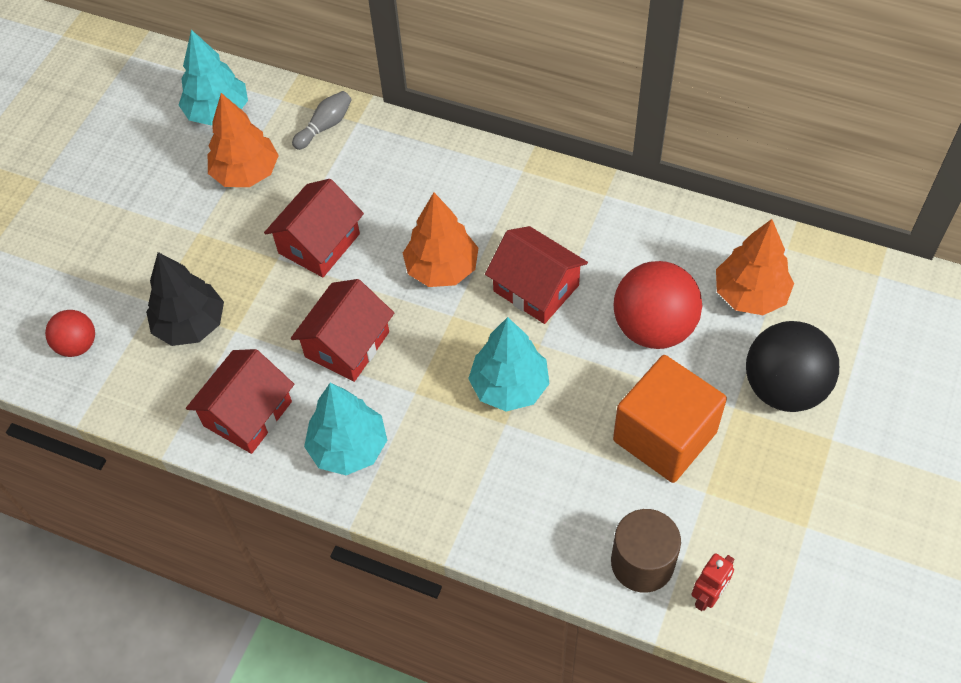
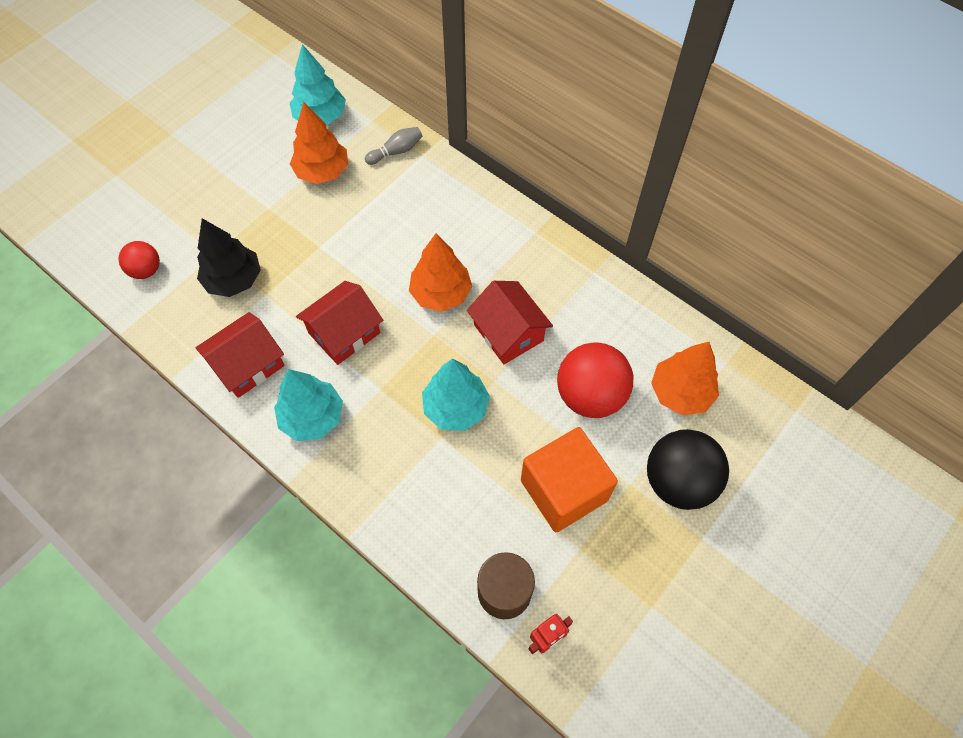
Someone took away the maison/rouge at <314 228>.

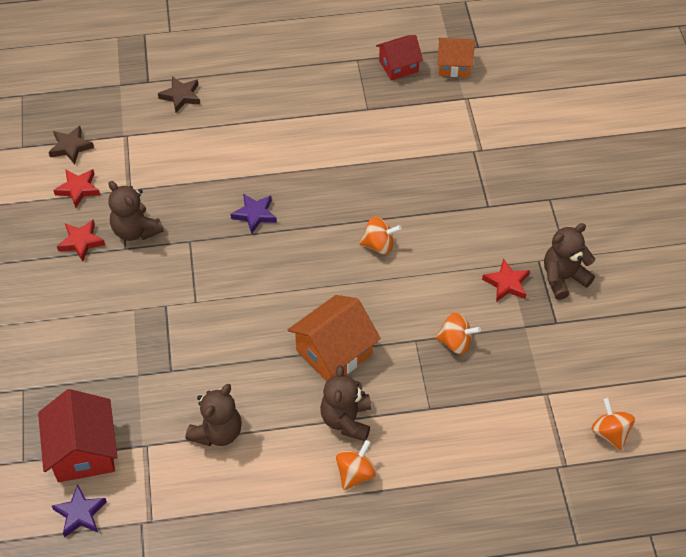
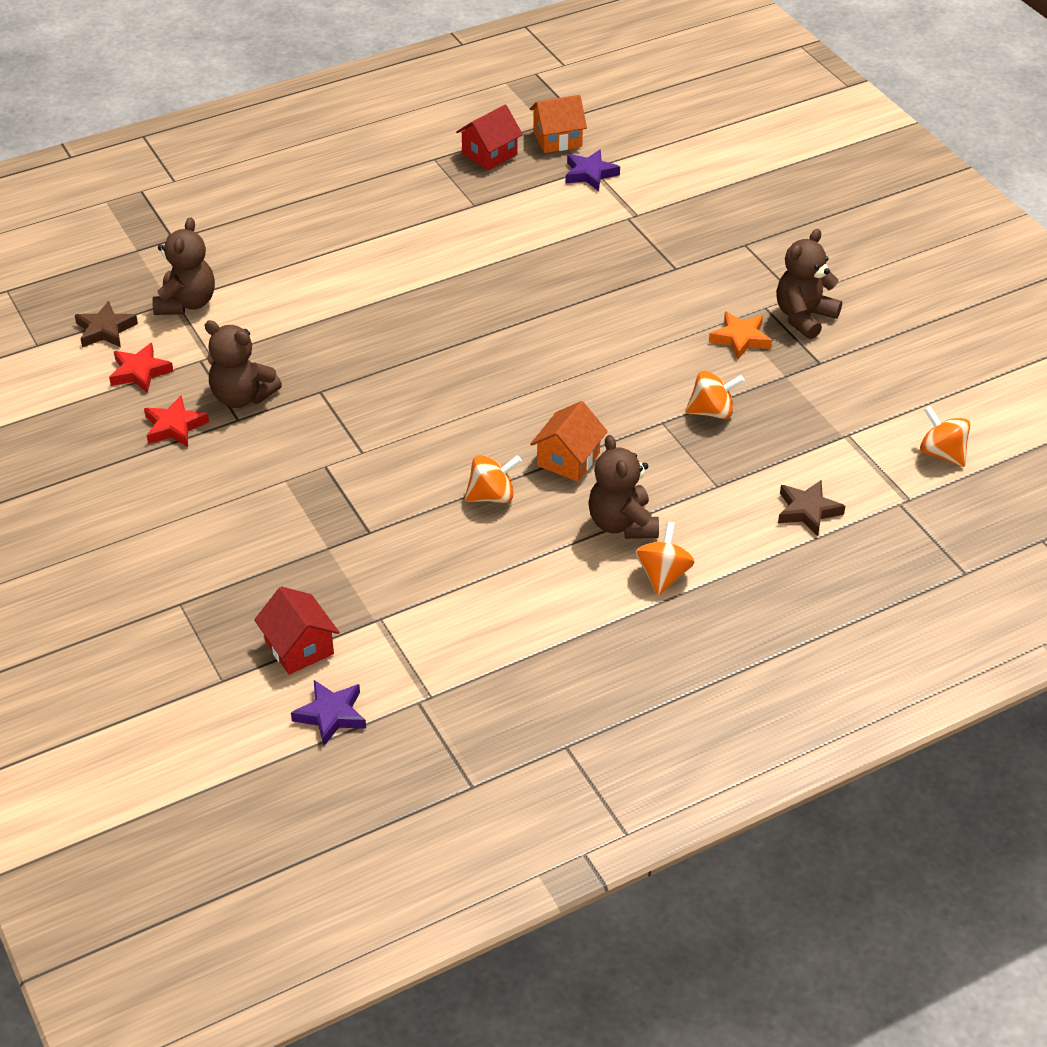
Someone scaled the maison/rouge at <77 435> by 0.65. Someone carried the étoile/marron from <179 94> to <811 508>. Someone carried the ours en peluche/marron from <214 415> to <183 266>. Someone carried the étoile/violet from <254 213> to <593 170>. Someone scaled the maison/orange at <334 338> by 0.65. Someone carried the toupie/orange from <380 235> to <493 479>. Someone repainted the étoile/rouge at <506 280>, which became the étoile/orange at <740 335>.

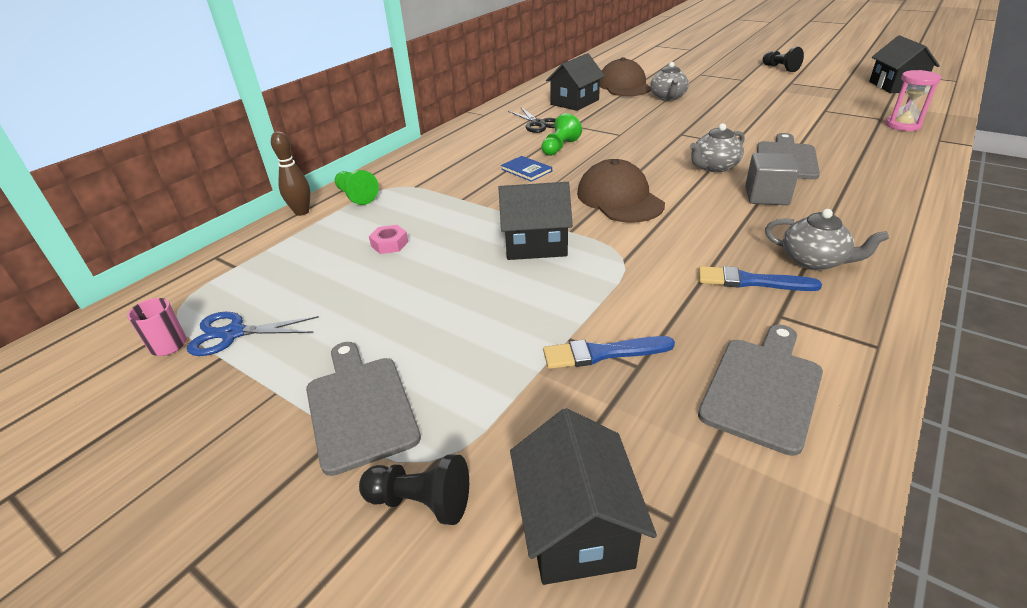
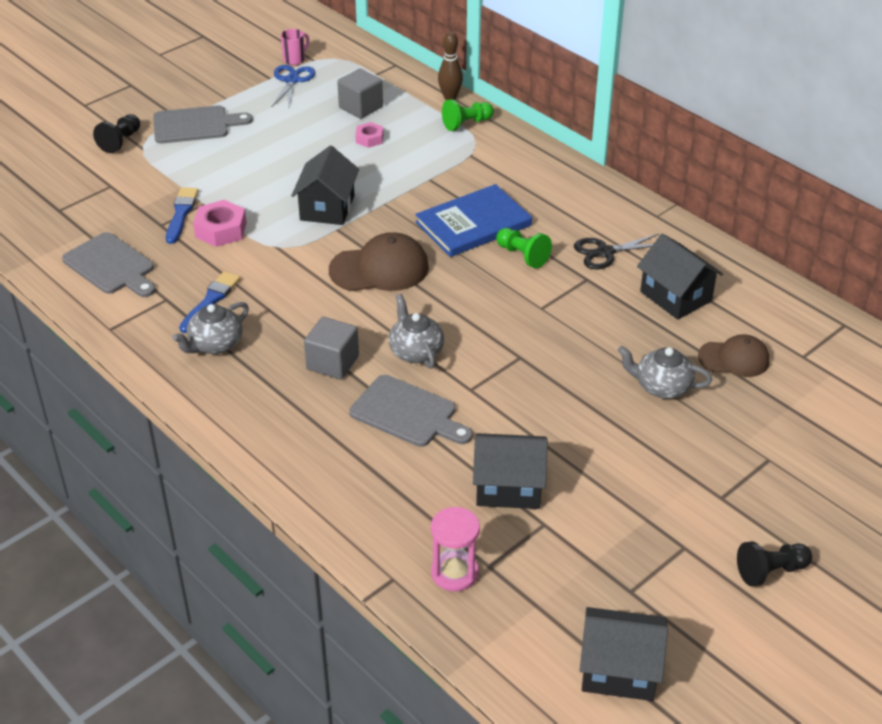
Someone scaled the livre/bleu at <526 169> by 2.07. Someone carried the maison/noir from <583 496> to <510 471>. Someone scaled the casquette/marron at <625 76> by 0.66. Someone put down the écrou/rose at <220 223>. Someone put down the cube/gris at <360 93>.

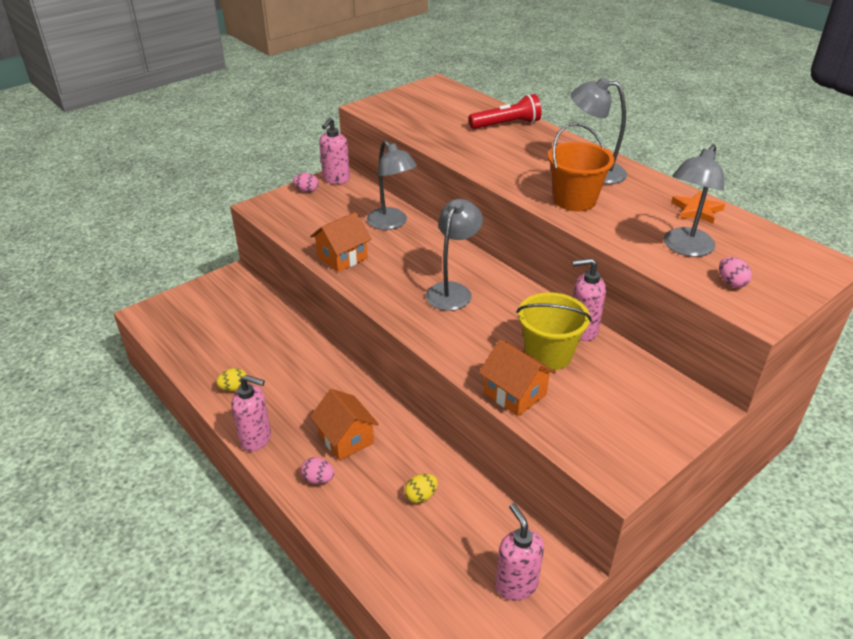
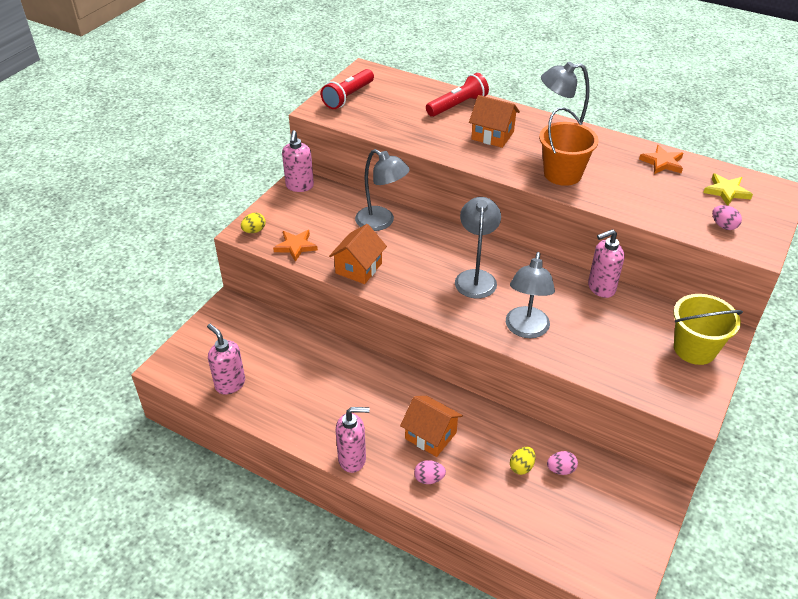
Someone carried the œuf/jaune from <231 379> to <253 222>. Someone carried the œuf/rose from <306 183> to <562 463>. Someone carried the maison/orange from <517 377> to <494 121>. Someone carried the distributeur de savon/rose from <519 552> to <226 359>. Someone carried the seau/jaune from <554 331> to <708 329>. Someone carried the lampe/gris from <694 200> to <530 295>. Someone put down the étoile/orange at <295 246>. Someone put down the lampe de poche/rouge at <347 89>. Someone put down the étoile/jaune at <728 189>.

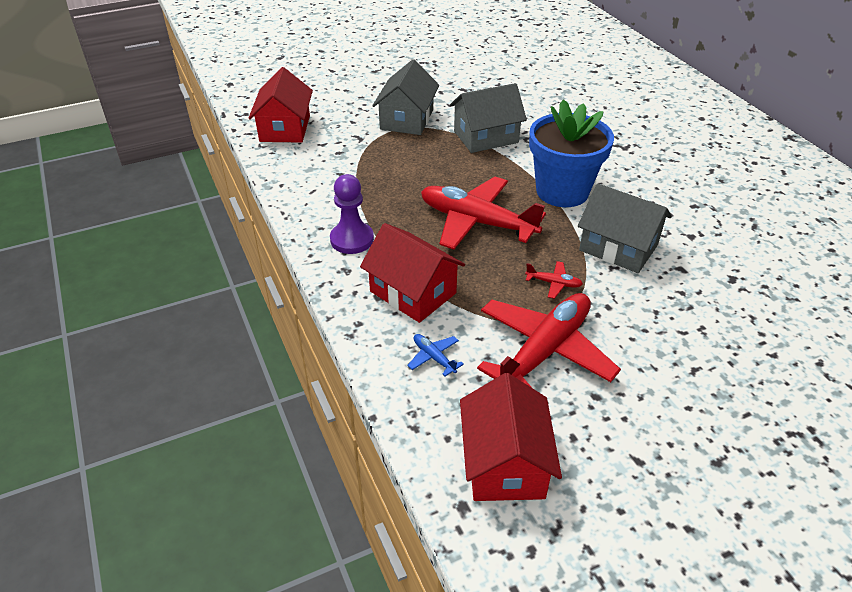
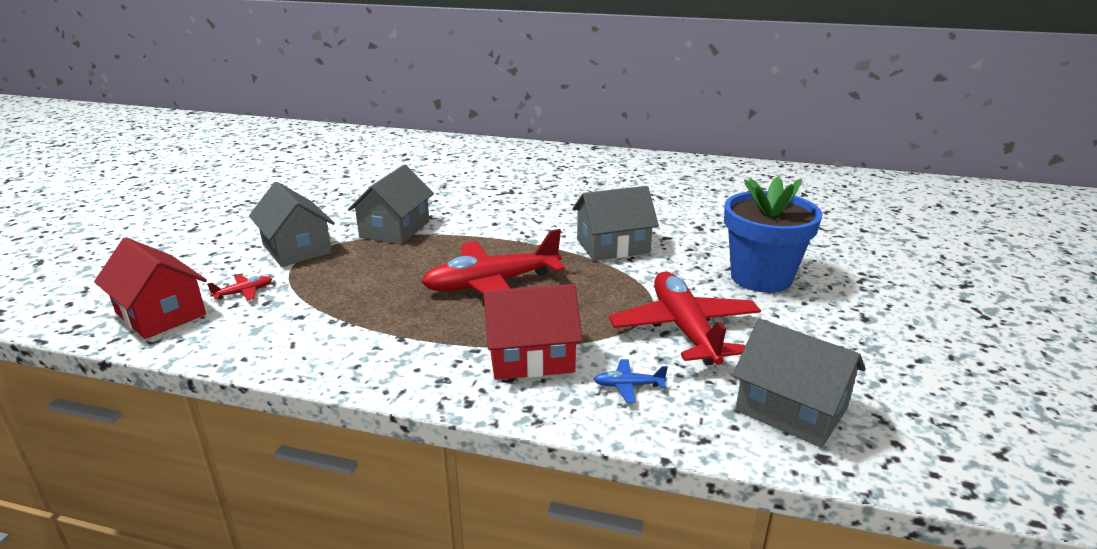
Someone took away the pion/violet at <352 214>. Someone repainted the maison/rouge at <511 437>, which became the maison/gris at <799 383>. Someone carried the avion/rouge from <554 280> to <239 288>. Someone carried the pot de fleurs/bleu from <571 153> to <773 235>.

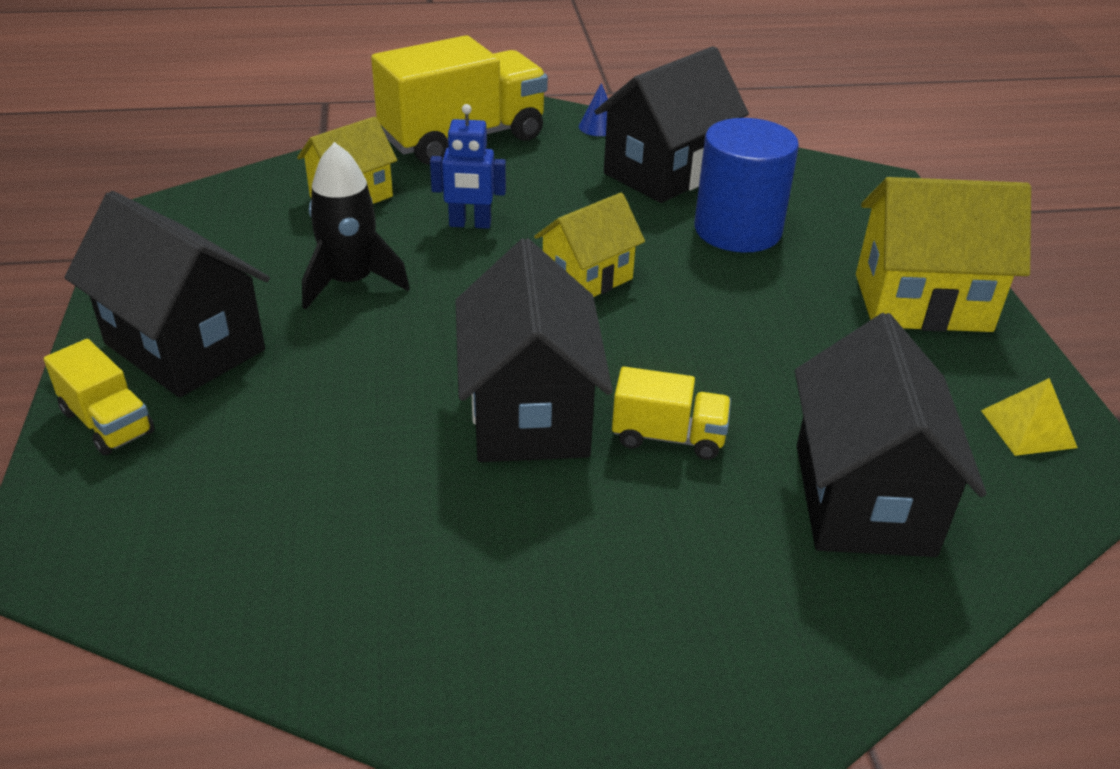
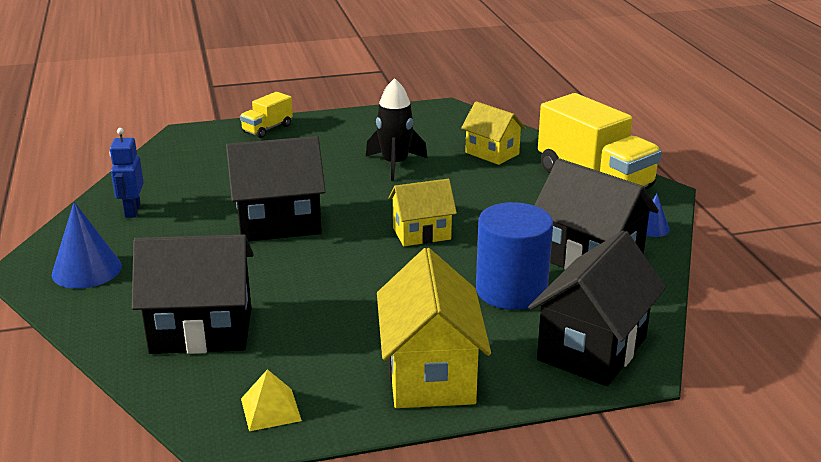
Someone carried the maison/noir from <167 294> to <597 308>. Someone carried the robot/bleu from <468 166> to <127 173>. Someone rotated the maison/jaune at <589 245> by 60 degrees counterclockwise. Someone took away the camion/jaune at <671 413>. Someone put down the cône/bleu at <87 245>.

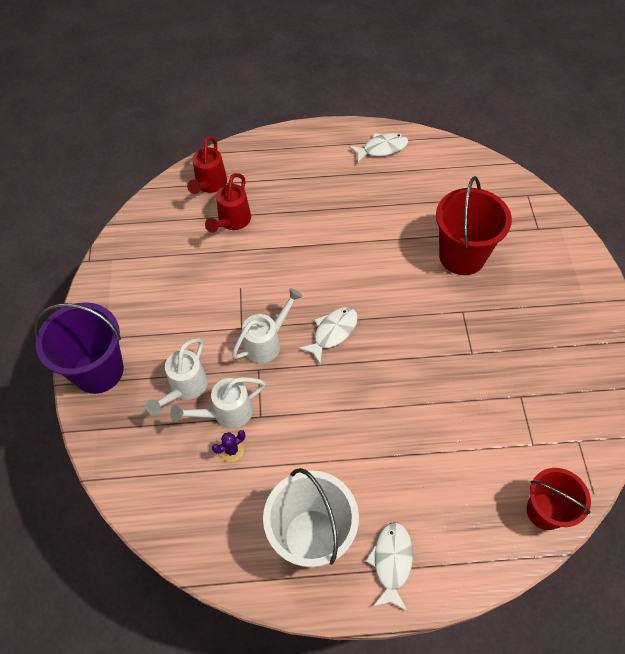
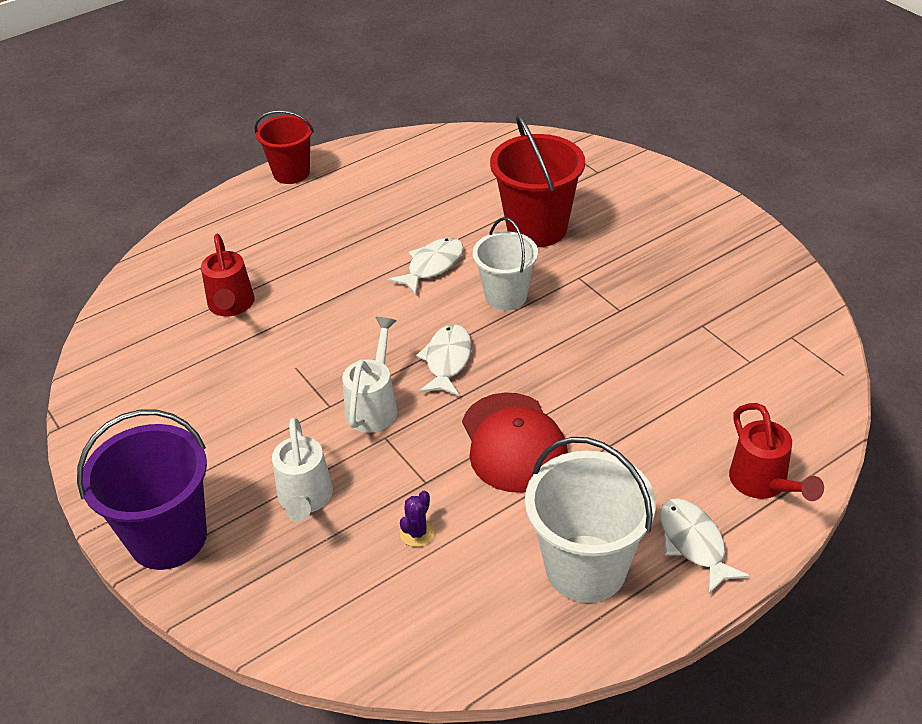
Someone took away the arrosoir/blanc at <218 402>. Someone carried the arrosoir/rouge from <207 165> to <776 452>. Someone carried the poisson/blanc from <378 148> to <426 266>. Someone carried the seau/rouge from <559 499> to <284 147>. Someone put down the casquette/rouge at <515 443>. Someone put down the seau/blanc at <505 263>.

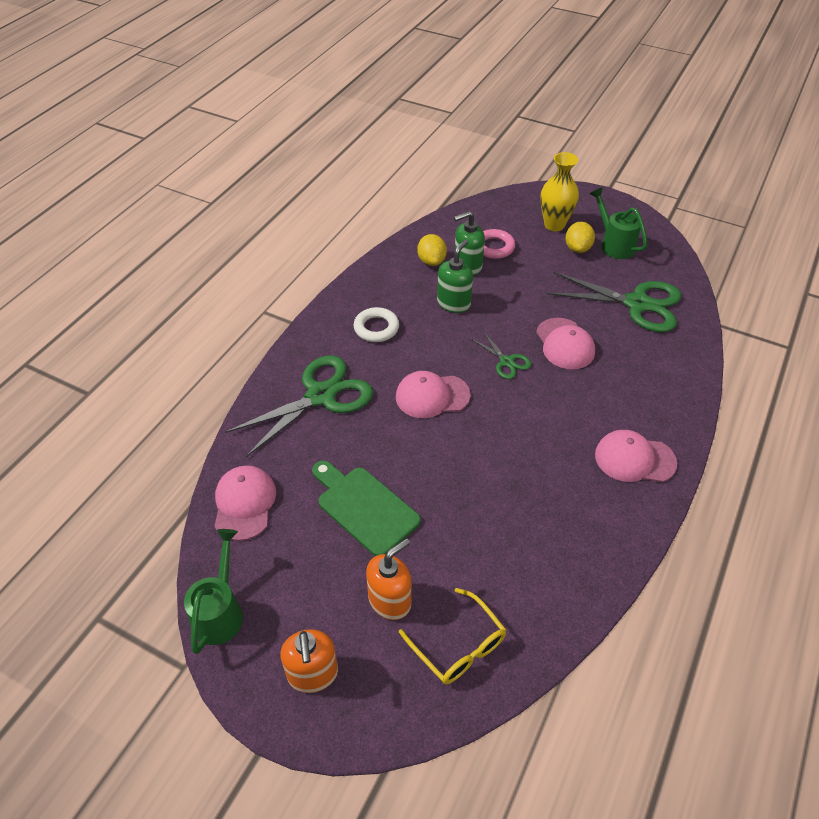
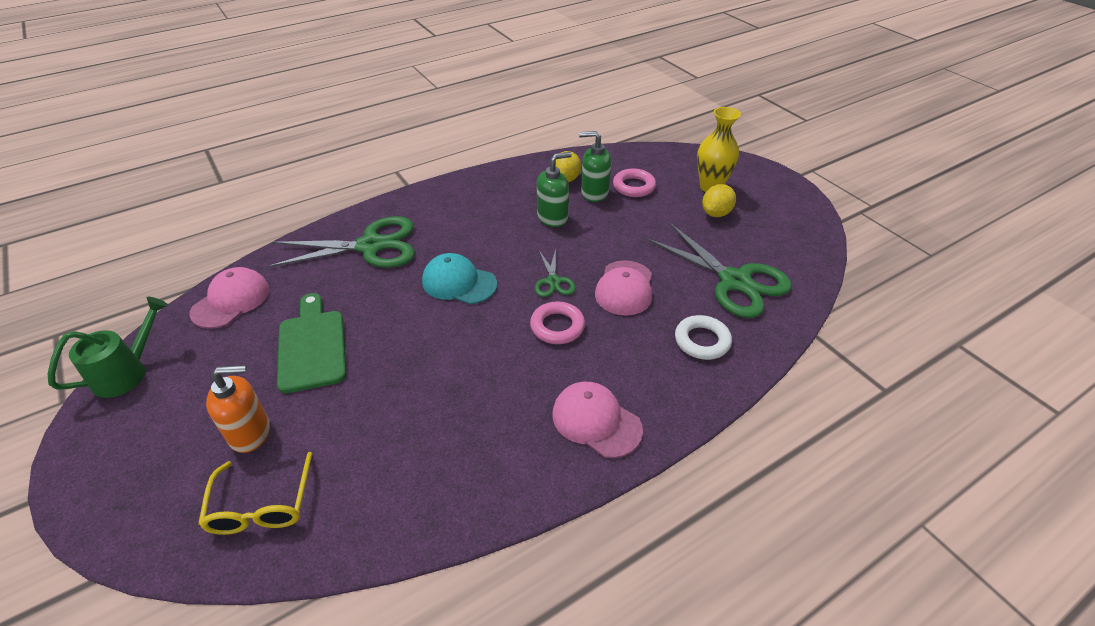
Someone took away the distributeur de savon/orange at <309 661>. Someone carried the anneau/blanc from <376 324> to <703 337>. Someone repainted the casquette/rose at <433 394>, which became the casquette/turquoise at <459 278>. Someone took away the arrosoir/vert at <618 223>. Someone put down the anneau/rose at <557 322>.

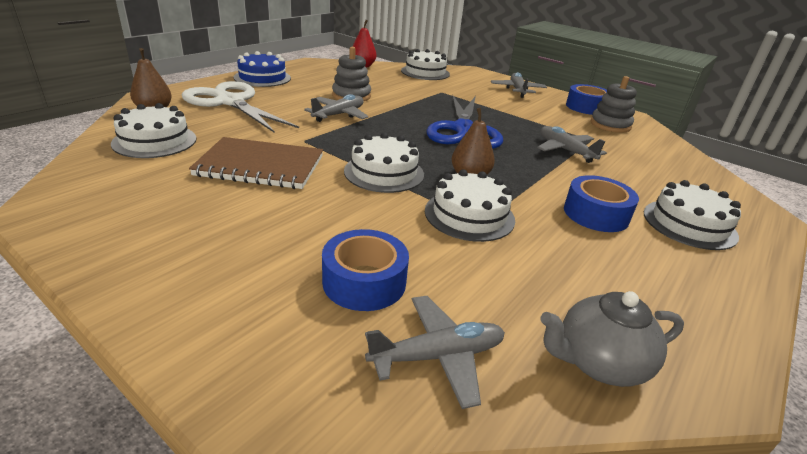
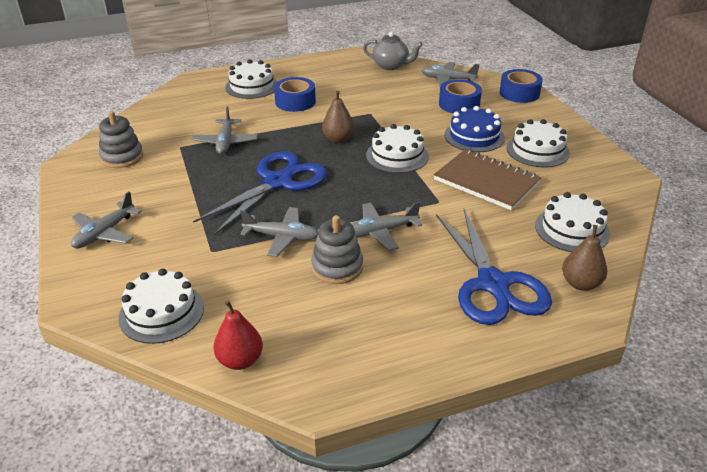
Someone repainted the ciseaux/blanc at <240 107>, which became the ciseaux/bleu at <494 267>. Someone carried the gâteau/bleu from <262 69> to <474 129>. Someone carried the gâteau/blanc from <470 206> to <538 143>. Someone carried the ruban adhésif/bleu from <586 99> to <521 86>. Someone put down the avion/gris at <279 232>.

